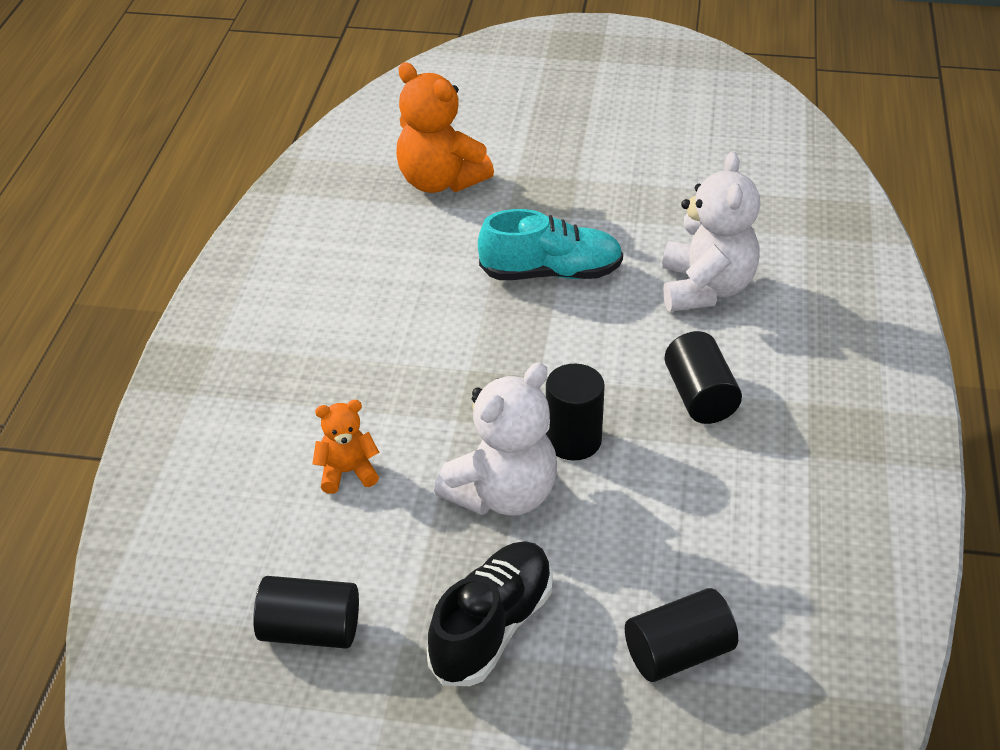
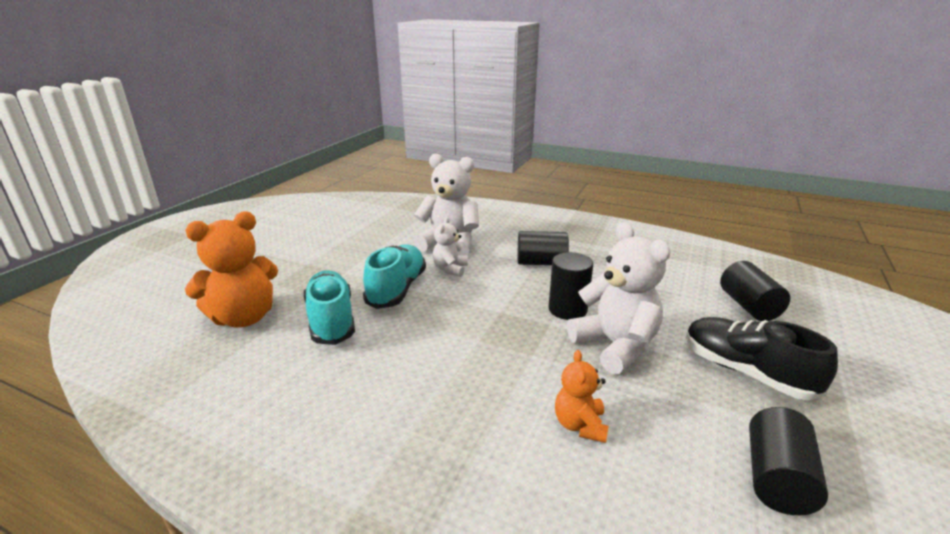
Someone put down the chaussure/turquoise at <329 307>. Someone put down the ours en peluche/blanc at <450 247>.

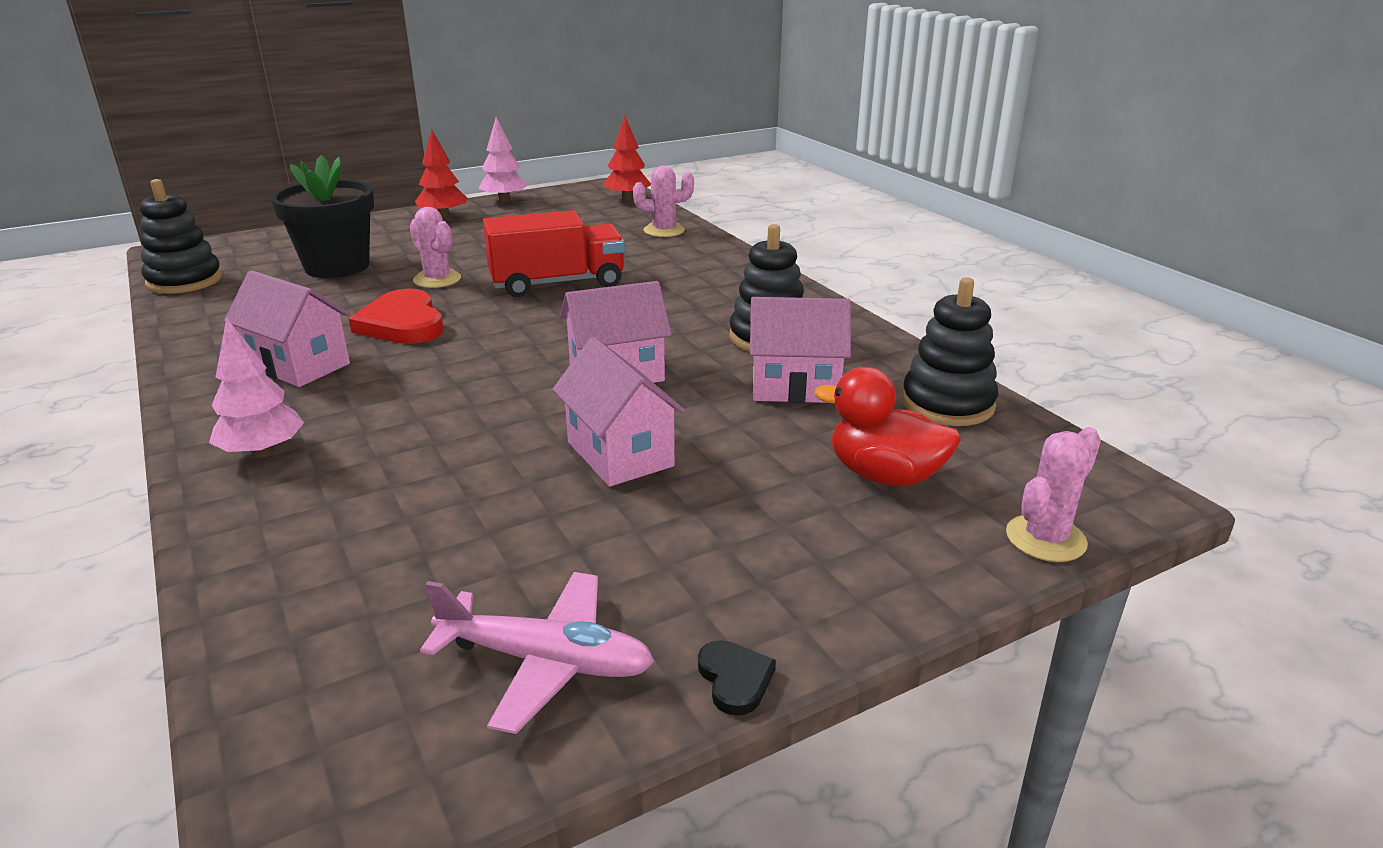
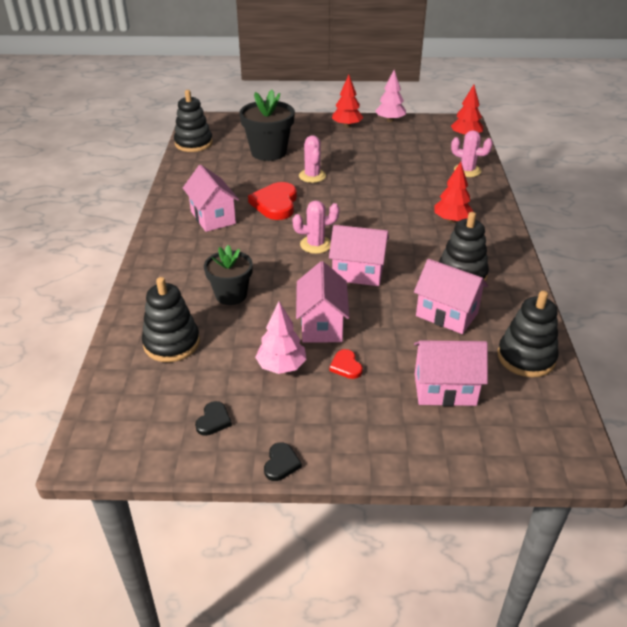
Someone carried the arbre/rose from <256 387> to <281 338>. Someone swapped the avion/rose at <537 653> for the cœur/noir at <213 418>. Someone took away the camion/rouge at <554 253>. Someone swapped the canard/rouge at <887 426> for the maison/rose at <451 373>. Someone carried the cactus/rose from <1053 494> to <316 227>. Someone put down the jouet à empiler/noir at <171 319>. Someone put down the pot de fleurs/noir at <228 275>. Someone put down the cœur/rouge at <346 364>. Someone put down the arbre/rouge at <454 192>.

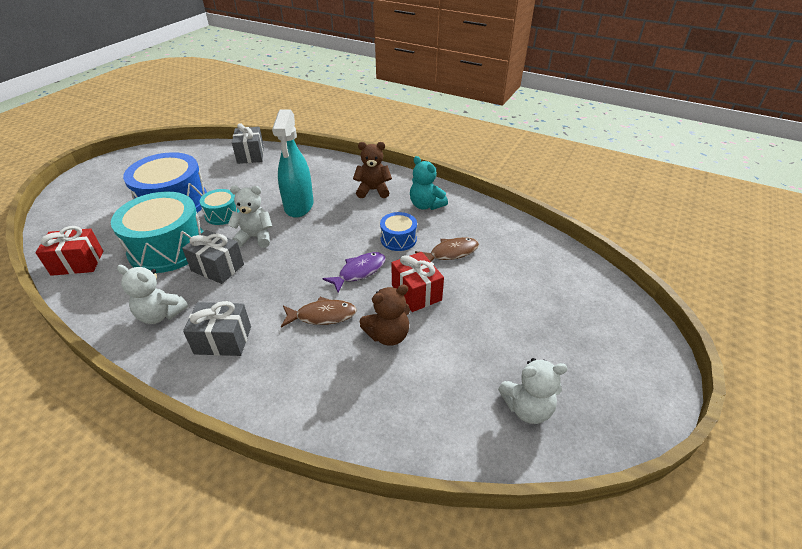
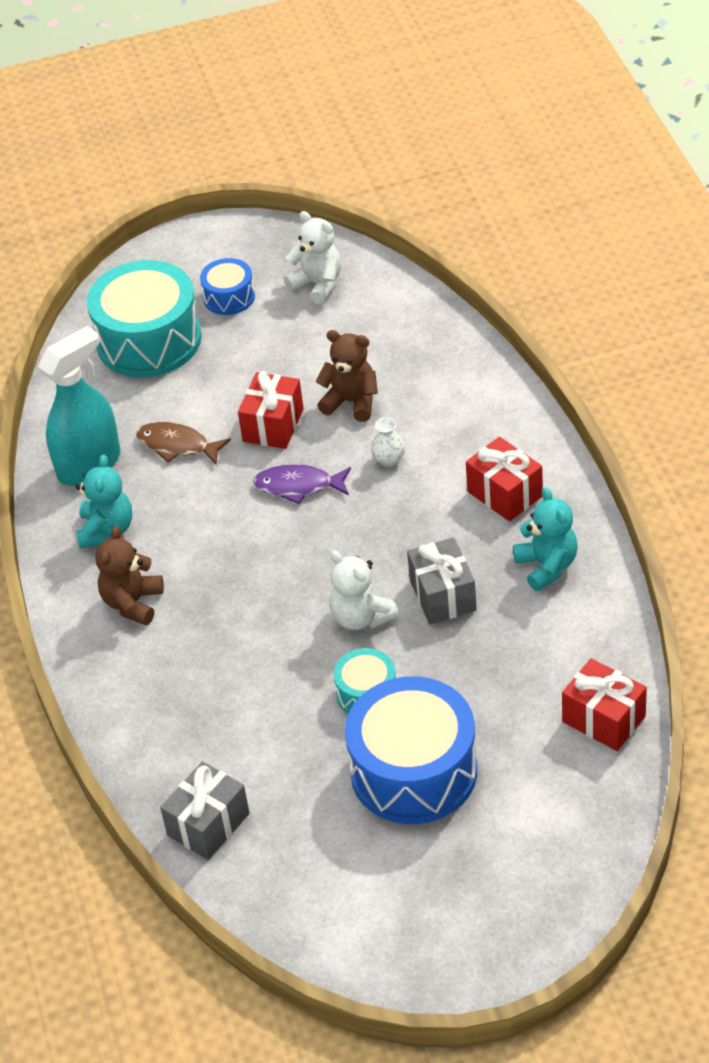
Someone carried the tambour/turquoise from <157 232> to <144 318>. Someone repainted the ours en peluche/blanc at <152 294>, which became the ours en peluche/turquoise at <545 539>. Someone repainted the cadeau/gris at <217 328>, which became the cadeau/rouge at <504 479>. Someone carried the vaporisateur/turquoise from <293 163> to <79 406>. Someone swapped the poisson/marron at <319 312> for the vase/blanc at <388 442>. Someone rotated the ours en peluche/marron at <372 170> by 60 degrees clockwise. Someone carried the tambour/bleu from <398 231> to <227 286>.

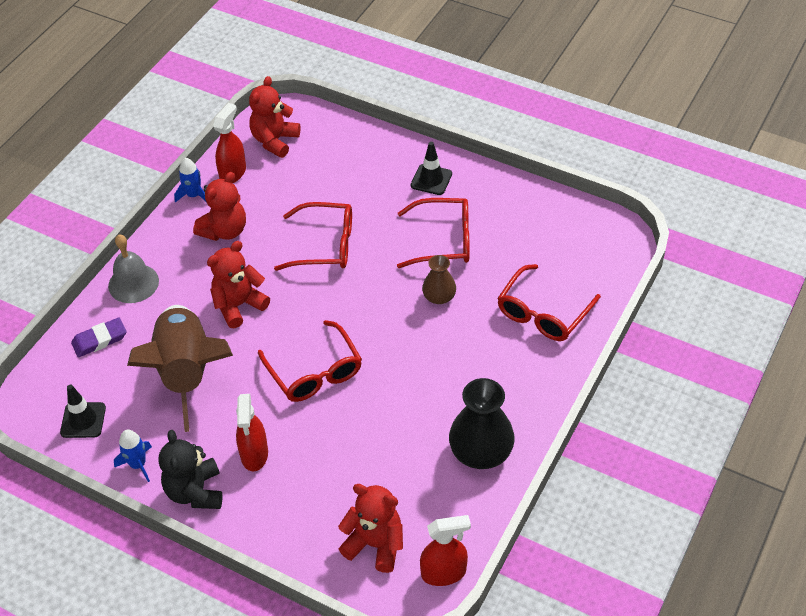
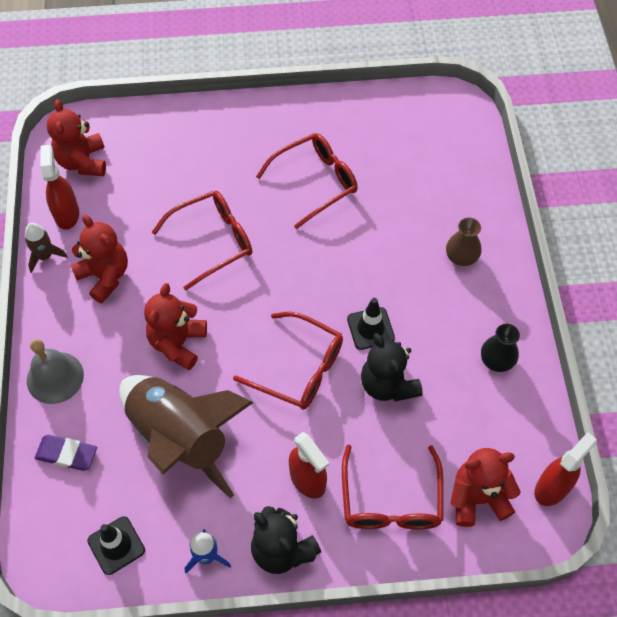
Someone rotated the gomme/violet at <99 337> by 75 degrees clockwise. Someone repainted the fusée/bleu at <190 180>, which became the fusée/marron at <46 248>. Someone rotated the ours en peluche/rouge at <219 206> by 45 degrees counterclockwise. Someone carried the cône de chantier/noir from <431 168> to <371 324>. Someone carried the vase/marron from <439 279> to <464 242>. Someone scaled the vase/noir at <482 423> by 0.58. Someone carried the lunettes/rouge from <549 302> to <393 487>. Someone put down the ours en peluche/noir at <392 367>.

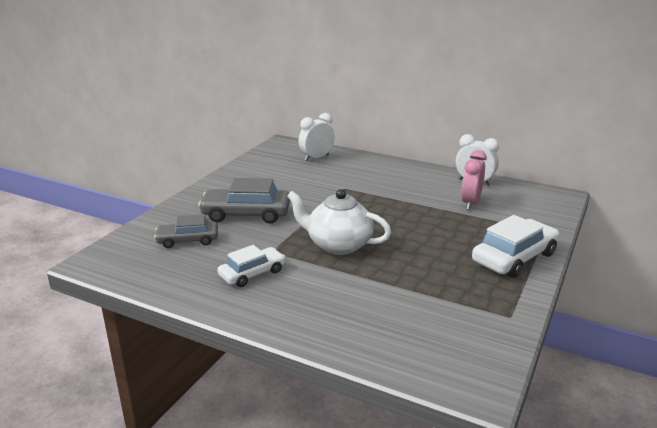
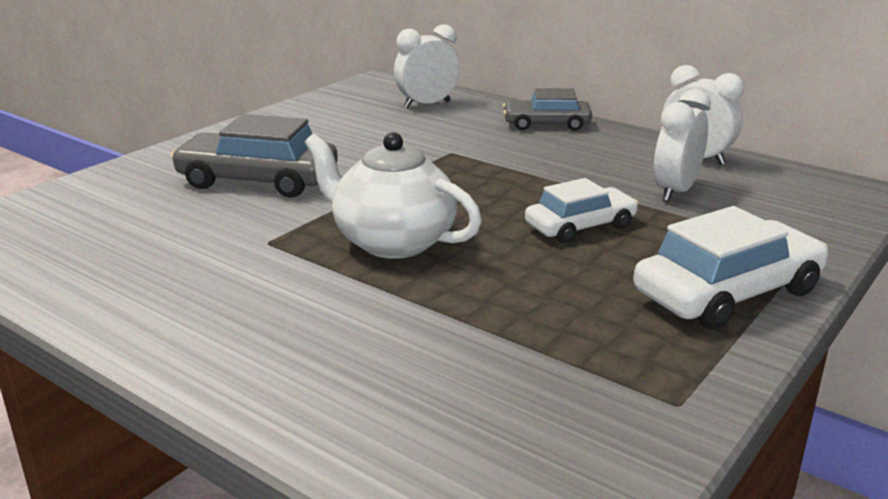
Someone carried the voiture/gris from <186 231> to <547 109>. Someone carried the voiture/blanc from <251 266> to <582 210>. Someone repainted the réveil/rose at <474 180>, which became the réveil/blanc at <682 145>.

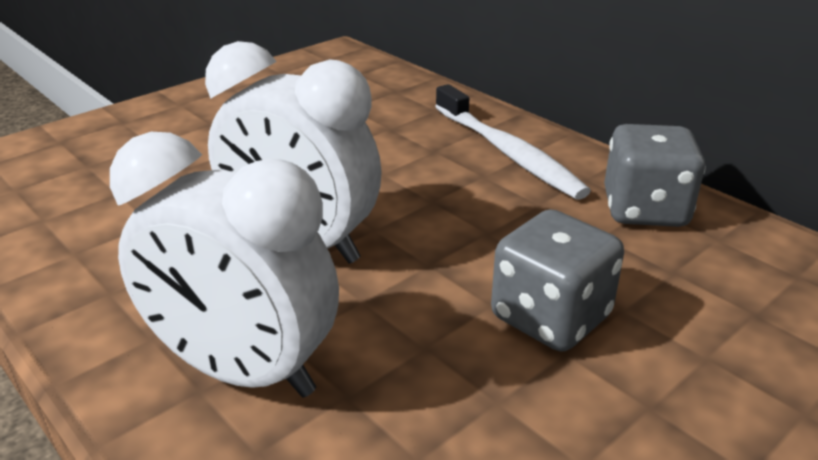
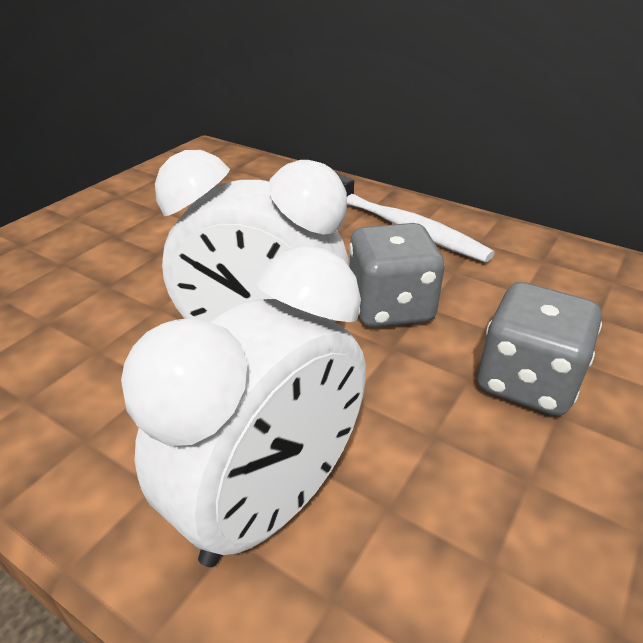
Someone rotated the réveil/blanc at <224 264> by 60 degrees counterclockwise. Someone carried the dé/gris from <655 175> to <397 275>.

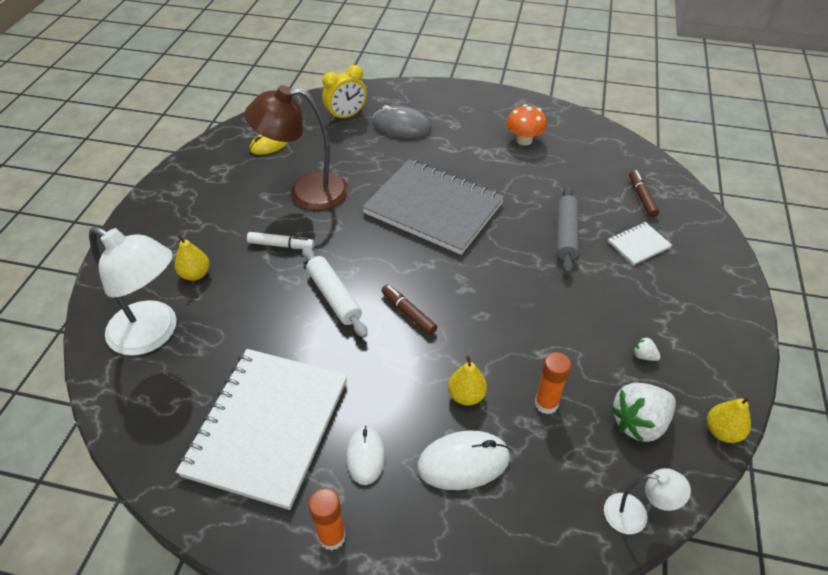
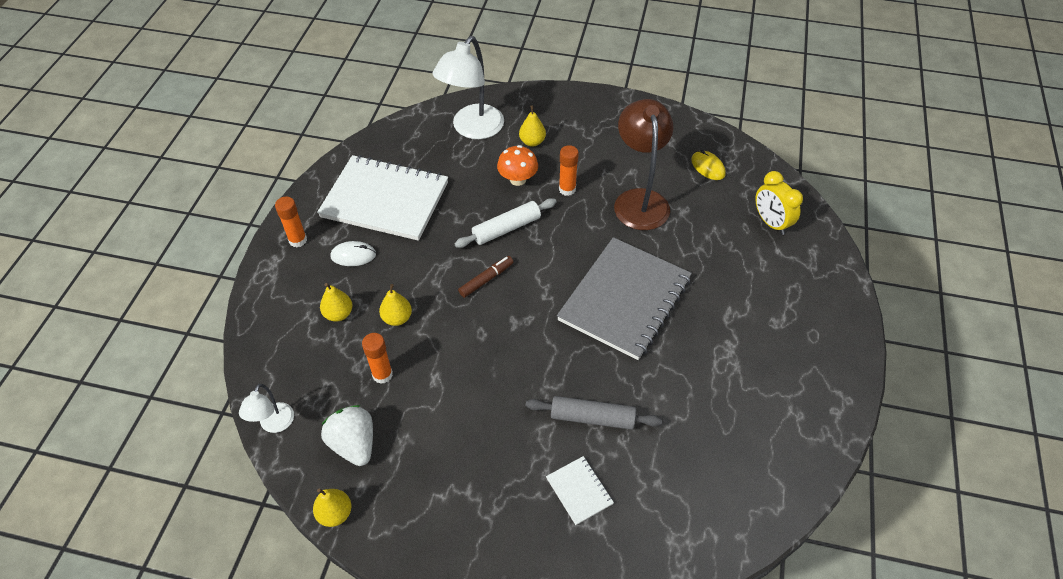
Someone swapped the feutre/blanc at <280 240> for the bâton de colle/orange at <569 170>. Someone took away the souris/gris at <402 121>. Someone swapped the souris/blanc at <463 460> for the poire/jaune at <336 302>. Someone carried the champignon/orange from <526 125> to <517 165>. Someone took away the feutre/marron at <644 194>. Someone took away the fraise/blanc at <647 349>.

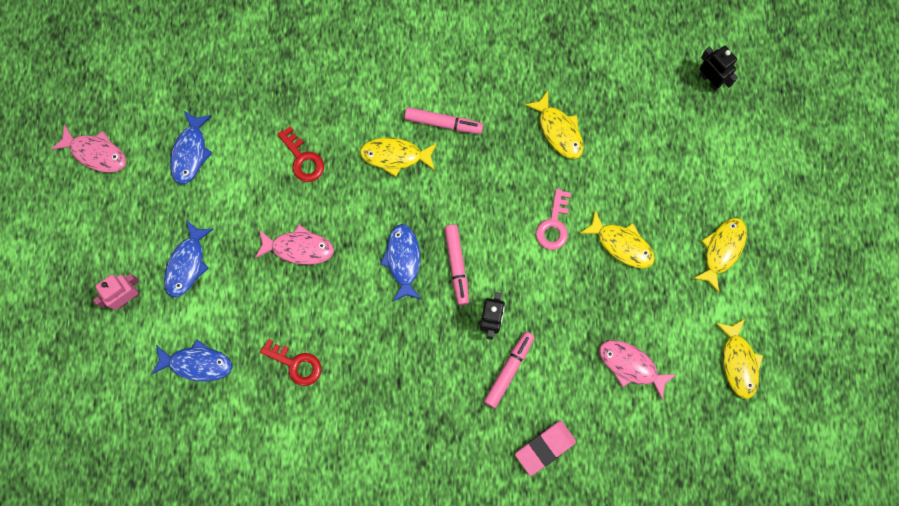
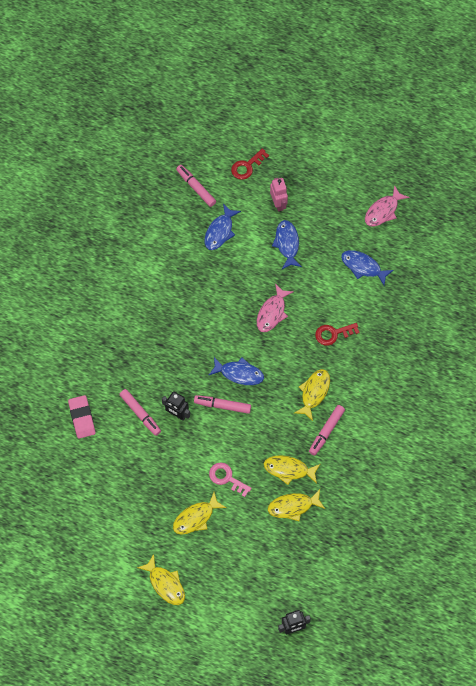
Someone rotated the poisson/bleu at <189 258> by 45 degrees clockwise. Someone carried the clé/rouge from <290 362> to <250 164>. Someone took away the poisson/rose at <638 370>. Someone carried the poisson/jaune from <739 359> to <291 470>. Someone put down the feutre/rose at <196 186>.

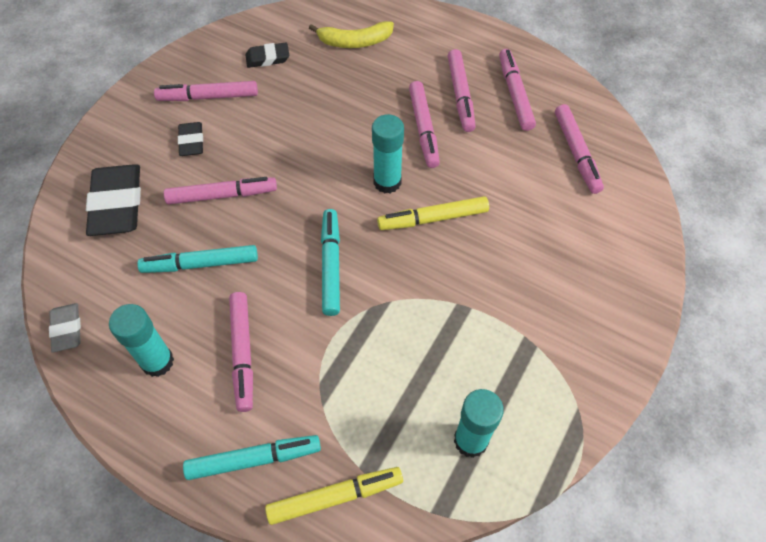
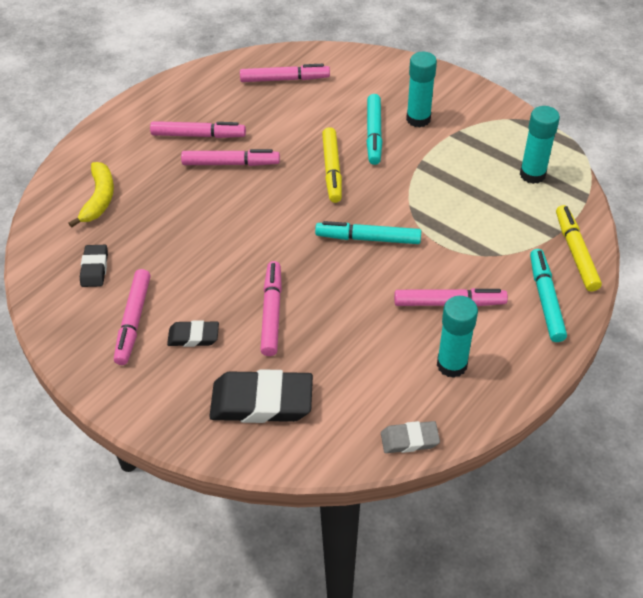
Someone carried the feutre/turquoise from <197 259> to <374 129>. Someone carried the bâton de colle/turquoise from <388 154> to <421 90>. Someone took away the feutre/rose at <517 90>.

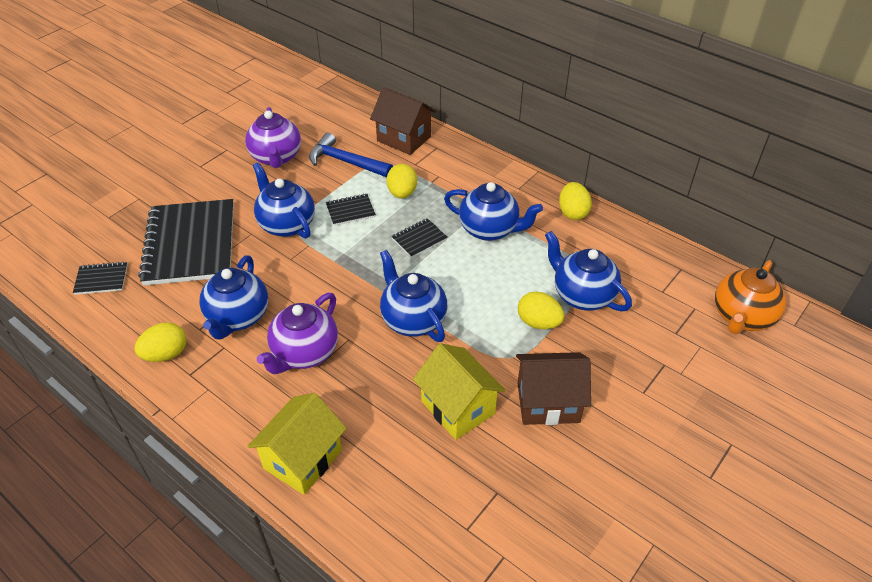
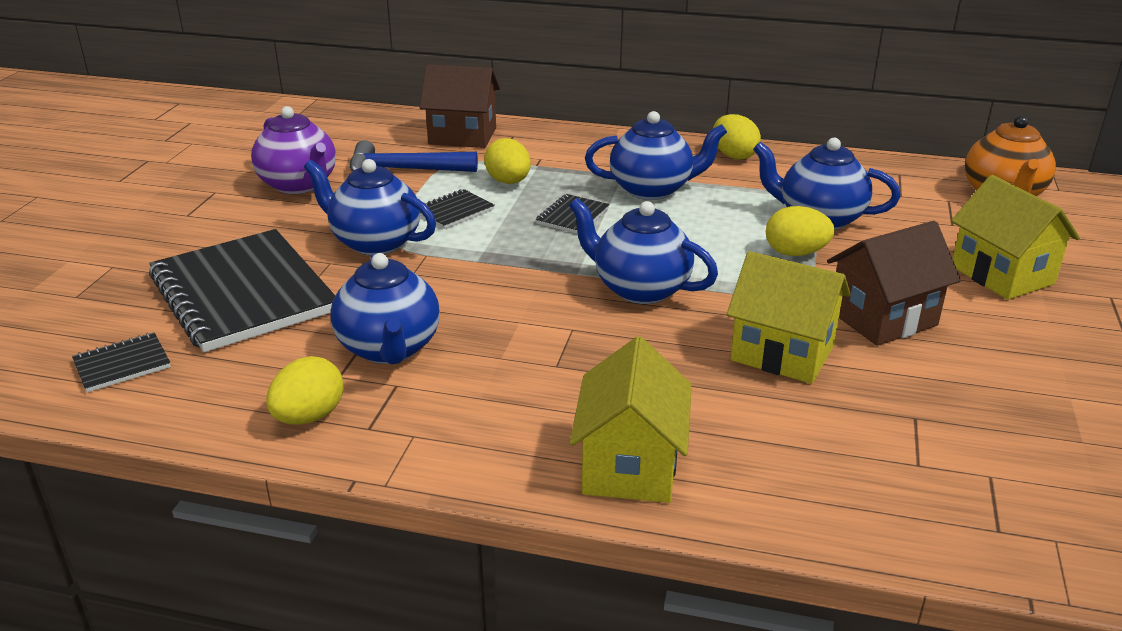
Someone took away the théière/violet at <297 333>. Someone put down the maison/jaune at <1015 237>.

